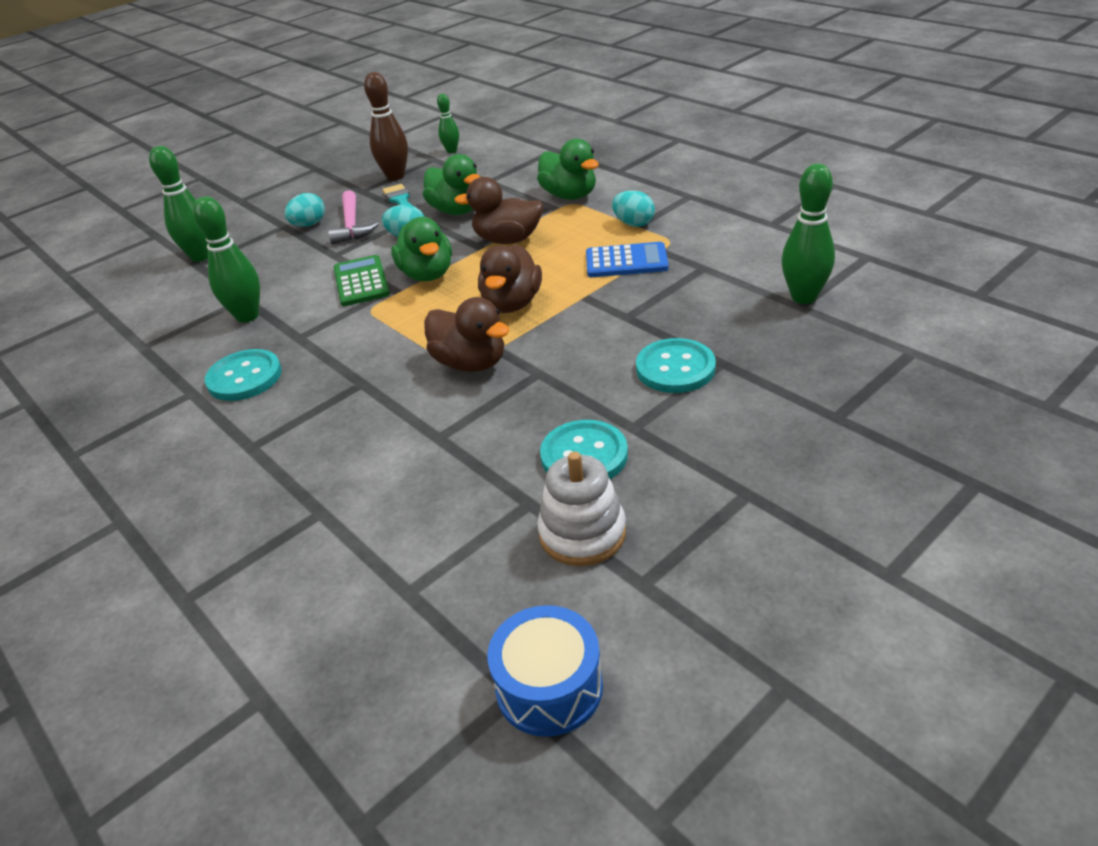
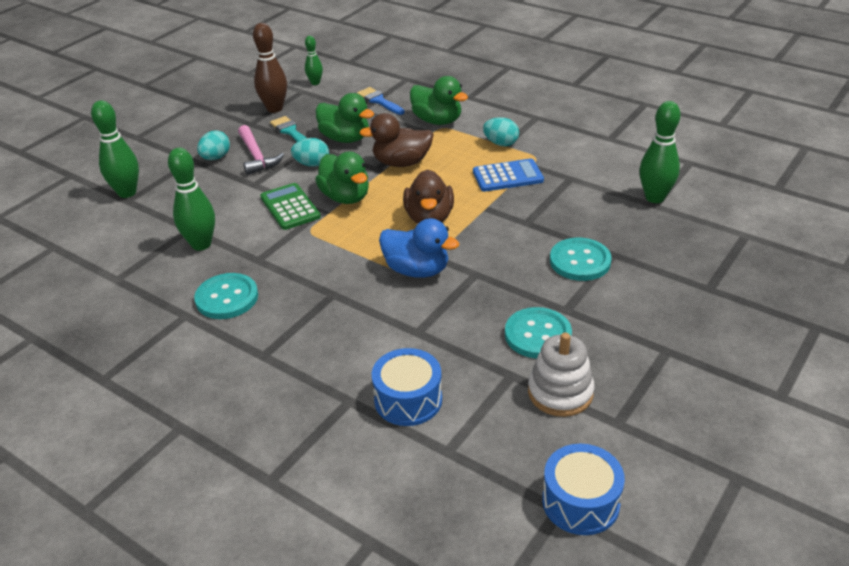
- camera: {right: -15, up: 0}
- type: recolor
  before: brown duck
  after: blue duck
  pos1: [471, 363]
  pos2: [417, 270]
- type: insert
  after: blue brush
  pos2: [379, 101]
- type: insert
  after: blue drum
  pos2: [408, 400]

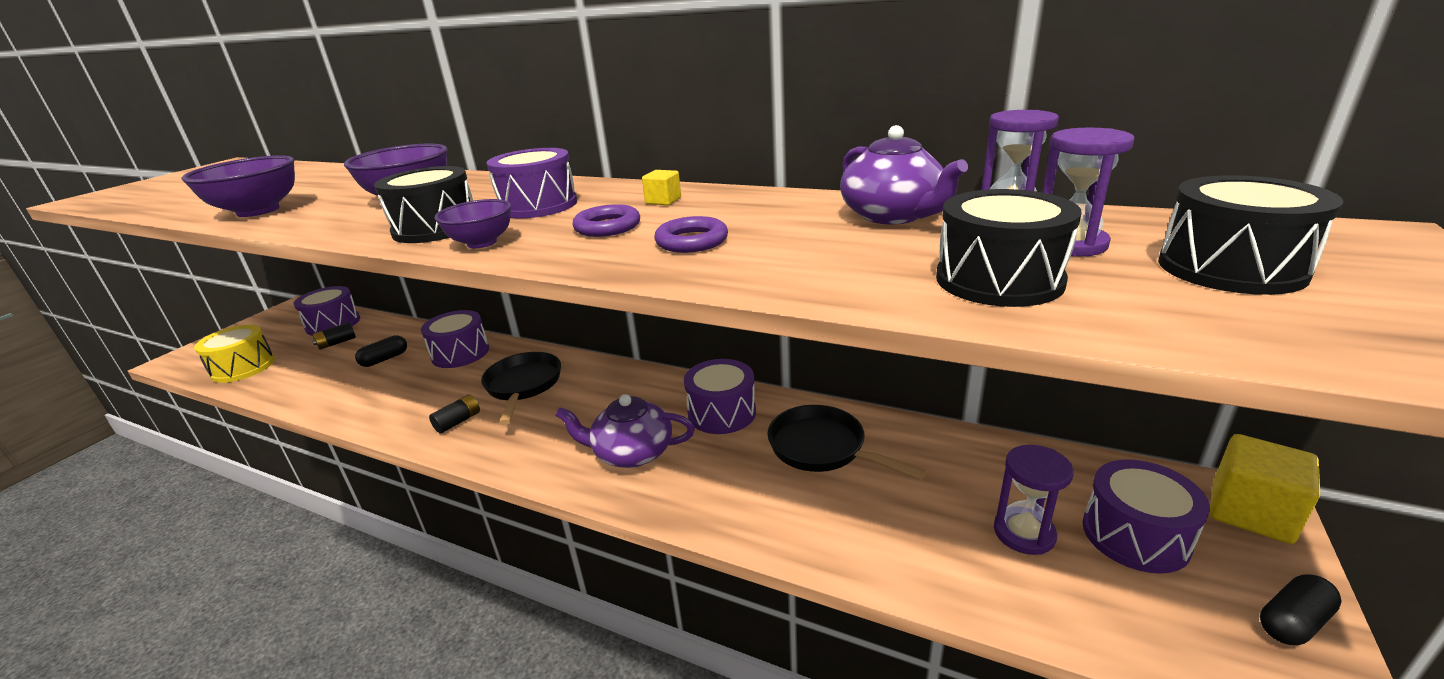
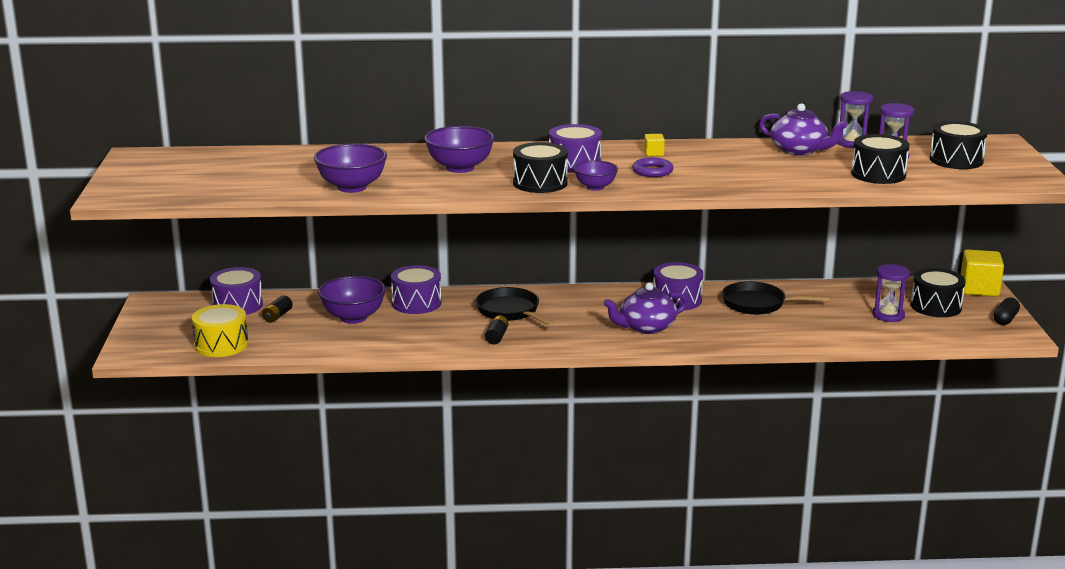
- camera: {right: -30, up: -5}
- type: replace
  before: black capsule
  after: purple bowl
  pos1: [385, 359]
  pos2: [353, 317]
- type: delete
  before: purple ring
  pos1: [691, 241]
- type: recolor
  before: purple drum
  after: black drum
  pos1: [1135, 535]
  pos2: [936, 306]

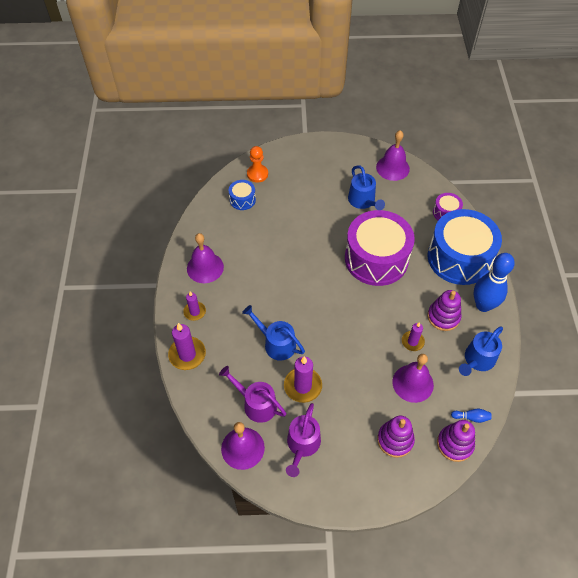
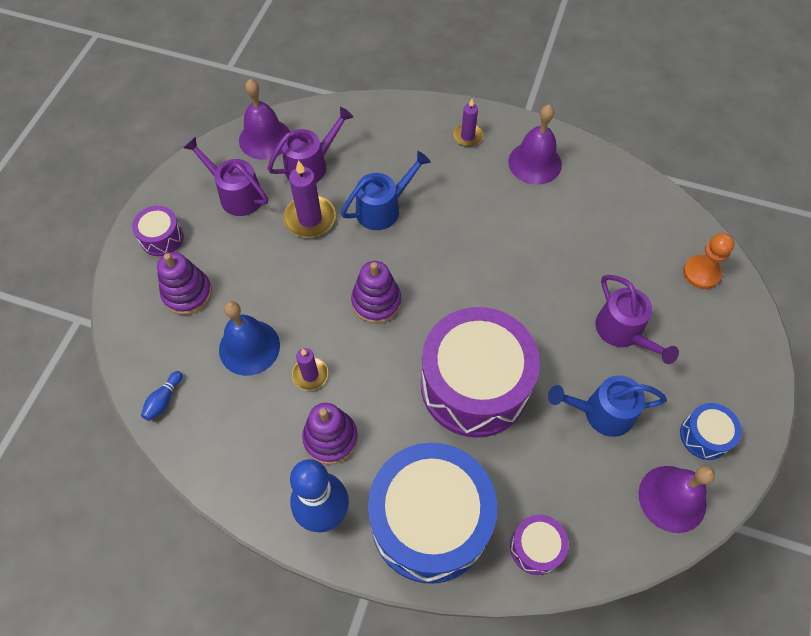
- camera: {right: 110, up: 5}
- type: delete
  before: purple candle
  pos1: [187, 354]
- type: move
  before: blue drum
  pos1: [242, 200]
  pos2: [704, 436]
- type: recolor
  before: purple bell
  after: blue bell
  pos1: [413, 383]
  pos2: [249, 347]
- type: move
  before: purple stacking toy
  pos1: [455, 444]
  pos2: [376, 302]
- type: delete
  before: blue watering can
  pos1: [477, 360]
- type: insert
  after: purple drum
  pos2: [162, 238]
- type: insert
  after: purple watering can
  pos2: [623, 332]

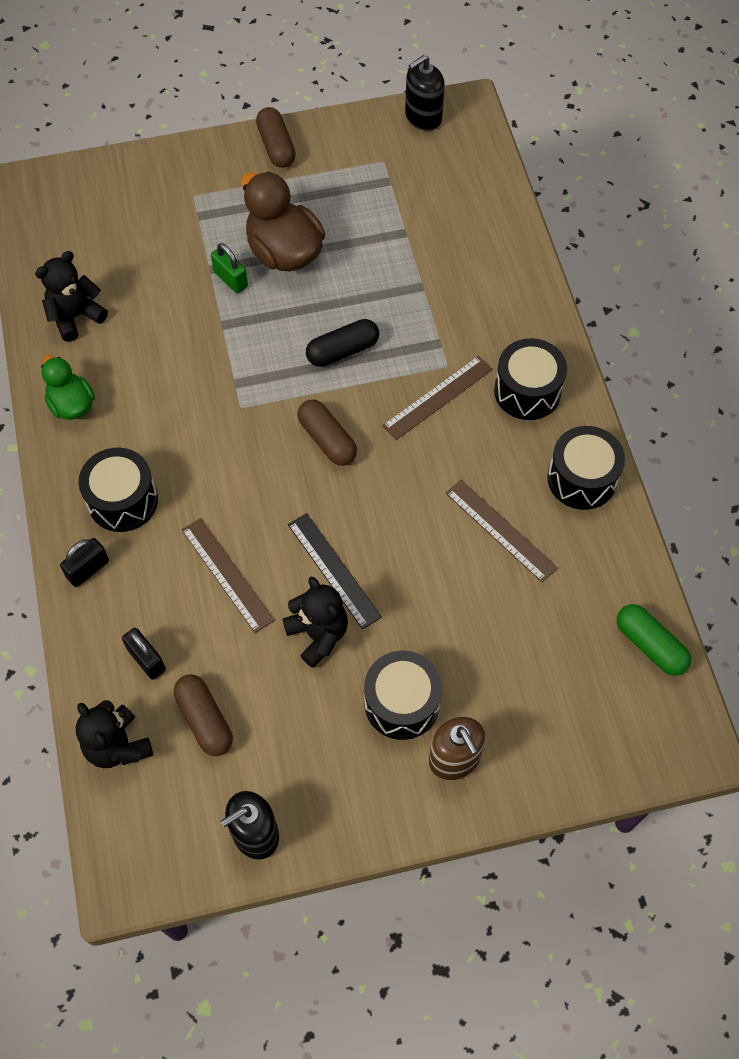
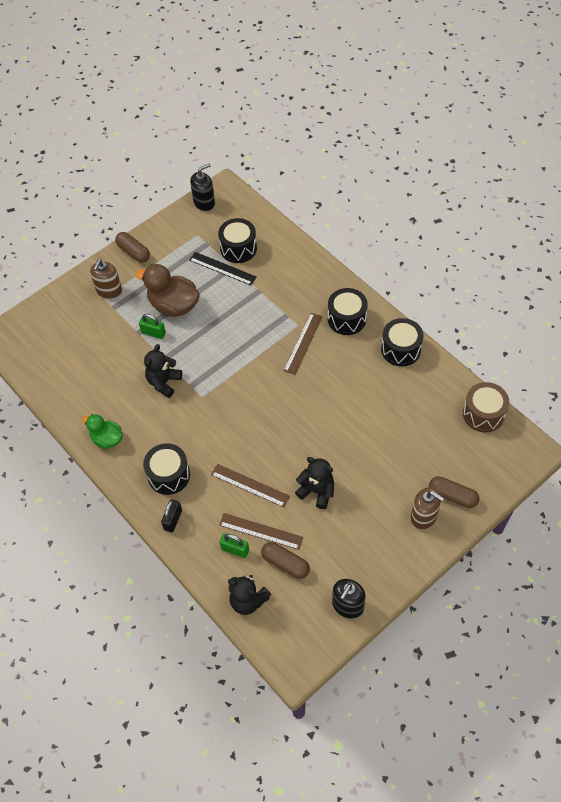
- camera: {right: -25, up: -5}
- type: move
  before: black teddy bear
  pos1: [75, 317]
  pos2: [164, 382]
- type: recolor
  before: black padlock
  after: green padlock
  pos1: [146, 659]
  pos2: [235, 549]
- type: move
  before: black ruler
  pos1: [334, 570]
  pos2: [222, 268]
- type: move
  before: brown capsule
  pos1: [327, 439]
  pos2: [452, 496]
- type: delete
  before: black capsule
  pos1: [342, 351]
- type: move
  before: black drum
  pos1: [401, 703]
  pos2: [238, 248]
- type: rotate
  before: black soap dispenser
  pos1: [423, 117]
  pos2: [204, 203]
  turn: -150
- type: move
  before: brown ruler
  pos1: [500, 530]
  pos2: [260, 531]
- type: replace
  before: green capsule
  after: brown drum
  pos1: [650, 645]
  pos2: [483, 414]
- type: insert
  after: brown soap dispenser
  pos2: [109, 291]

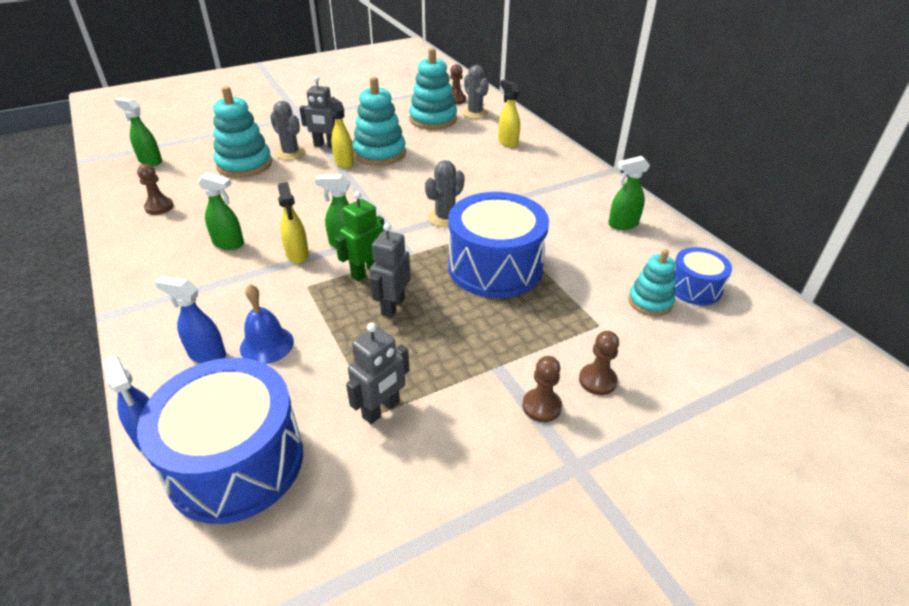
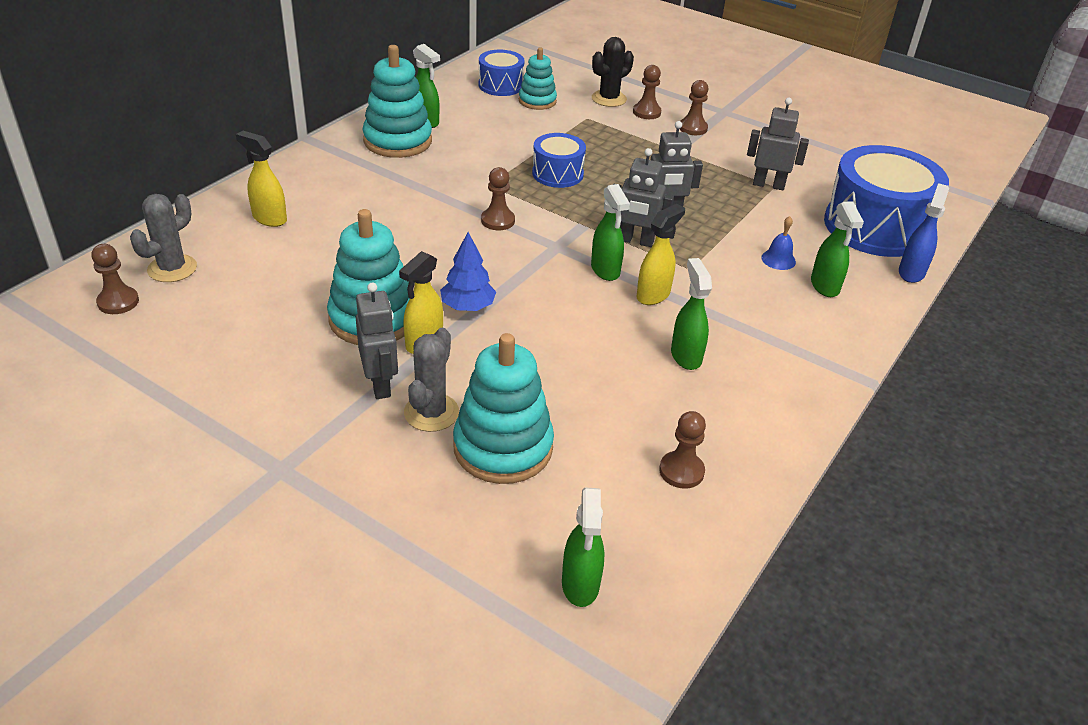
- camera: {right: -120, up: 0}
- type: recolor
  before: blue spray bottle
  after: green spray bottle
  pos1: [206, 355]
  pos2: [825, 286]
- type: resize
  before: blue bell
  pos1: [267, 345]
  pos2: [778, 259]
  scale: 0.66
- type: recolor
  before: green robot
  after: grey robot
  pos1: [366, 272]
  pos2: [636, 241]
- type: move
  before: turquoise stacking toy
  pos1: [433, 119]
  pos2: [398, 141]
- type: replace
  before: grey cactus
  after: brown pawn
  pos1: [445, 218]
  pos2: [498, 221]
- type: resize
  before: blue drum
  pos1: [495, 267]
  pos2: [557, 174]
  scale: 0.53
- type: rotate
  before: yellow spray bottle
  pos1: [507, 142]
  pos2: [269, 218]
  turn: 90
- type: insert
  after: blue tree
  pos2: [467, 307]
- type: insert
  after: black cactus
  pos2: [609, 99]

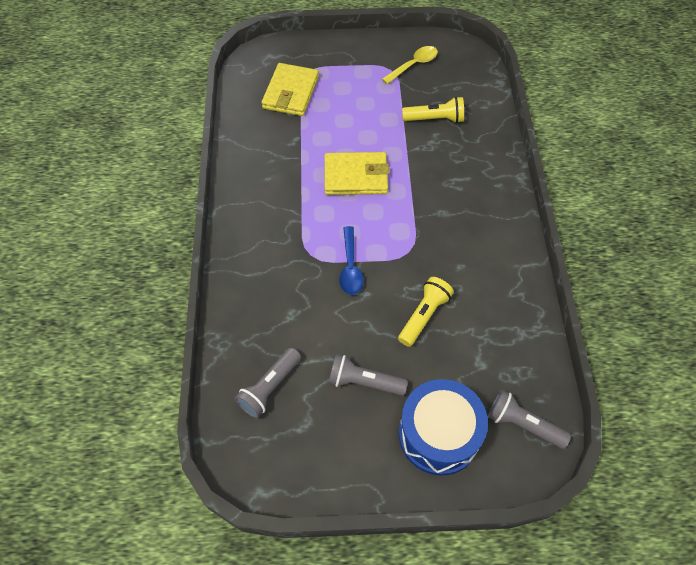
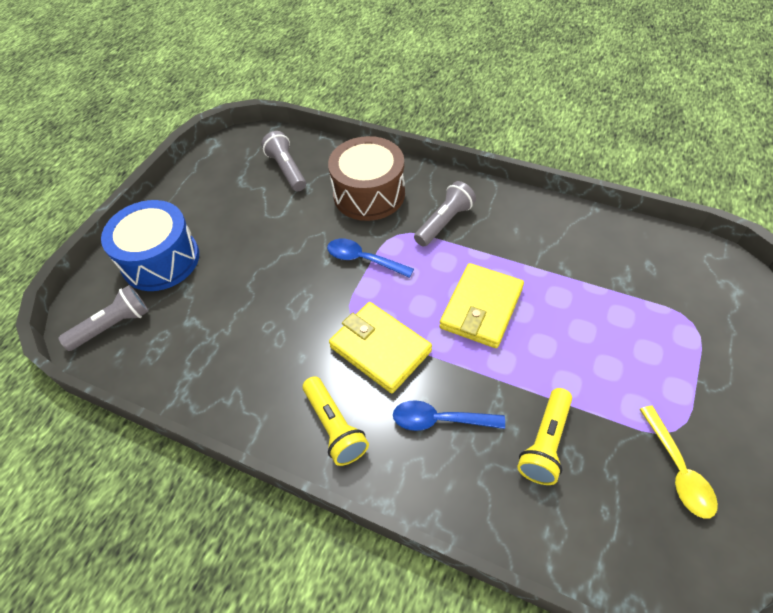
- camera: {right: 120, up: -5}
- type: move
  before: yellow wallet
  pos1: [291, 92]
  pos2: [380, 349]
- type: move
  before: grey flashlight
  pos1: [364, 382]
  pos2: [444, 222]
- type: move
  before: yellow flashlight
  pos1: [423, 315]
  pos2: [335, 427]
- type: insert
  after: brown drum
  pos2: [369, 194]
- type: insert
  after: blue spoon
  pos2: [440, 420]

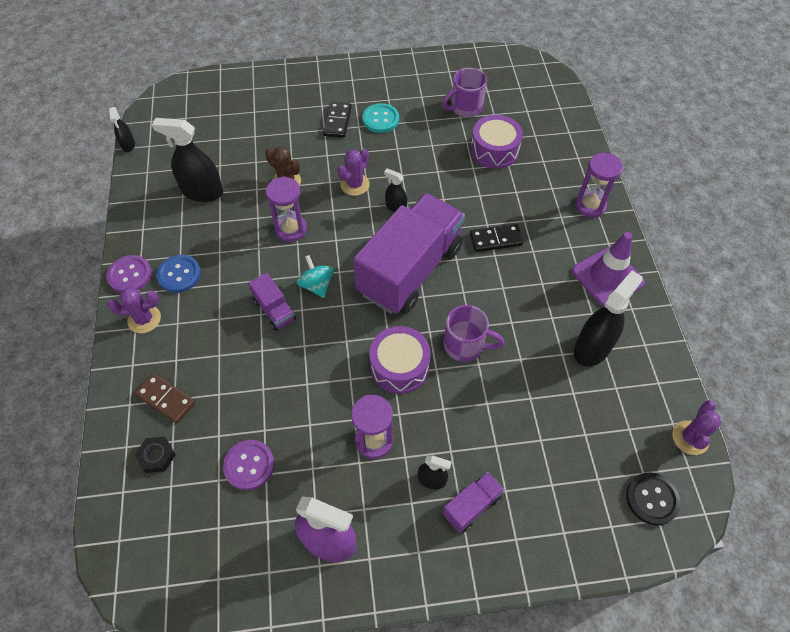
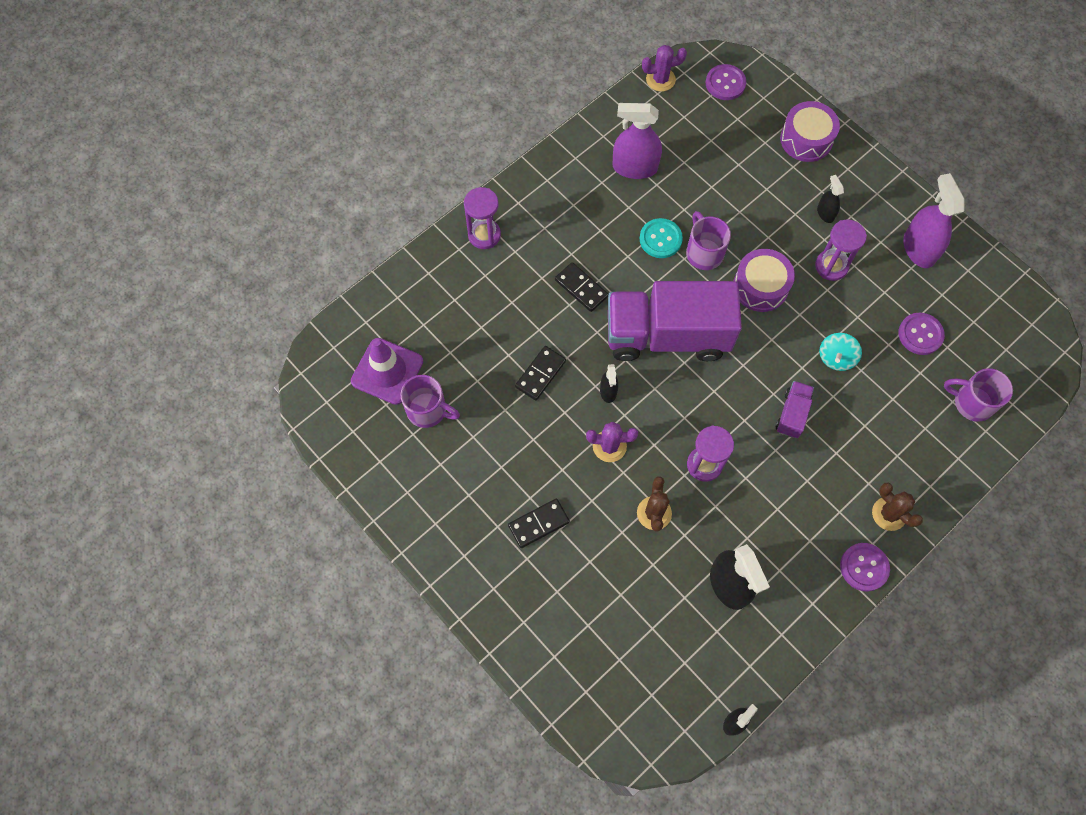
- camera: {right: -125, up: 10}
- type: recolor
  before: purple cactus
  after: brown cactus
  pos1: [144, 319]
  pos2: [889, 514]
- type: delete
  before: brown domino
  pos1: [165, 399]
- type: replace
  before: black nut
  after: purple mug
  pos1: [157, 456]
  pos2: [971, 402]
- type: delete
  before: blue button
  pos1: [179, 274]
- type: move
  before: turquoise spinning top
  pos1: [317, 285]
  pos2: [836, 358]
- type: move
  before: turquoise button
  pos1: [380, 119]
  pos2: [660, 239]
- type: delete
  before: purple truck
  pos1: [471, 506]
- type: move
  before: purple drum
  pos1: [494, 150]
  pos2: [806, 139]
- type: move
  before: purple traffic cone
  pos1: [607, 277]
  pos2: [387, 371]
- type: recolor
  before: black spray bottle
  after: purple spray bottle
  pos1: [592, 348]
  pos2: [634, 167]
- type: recolor
  before: black button
  after: purple button
  pos1: [652, 499]
  pos2: [725, 83]
- type: insert
  after: black domino
  pos2: [540, 374]

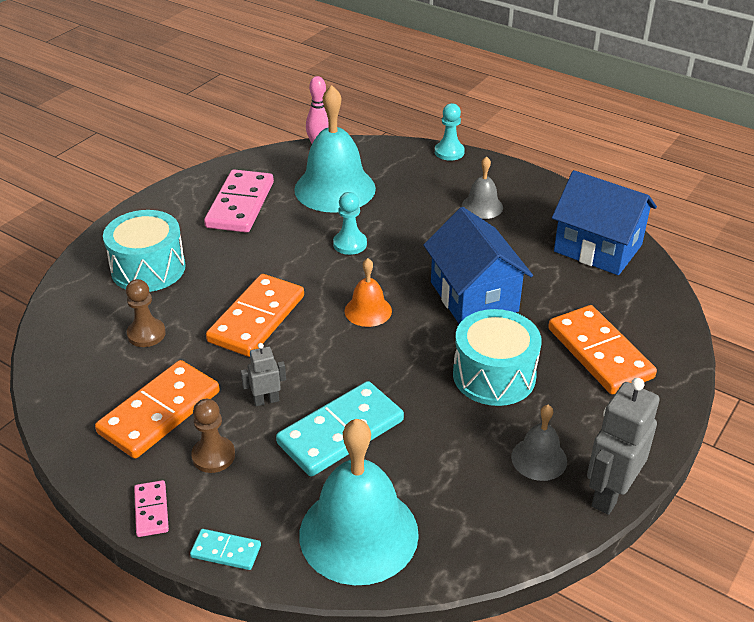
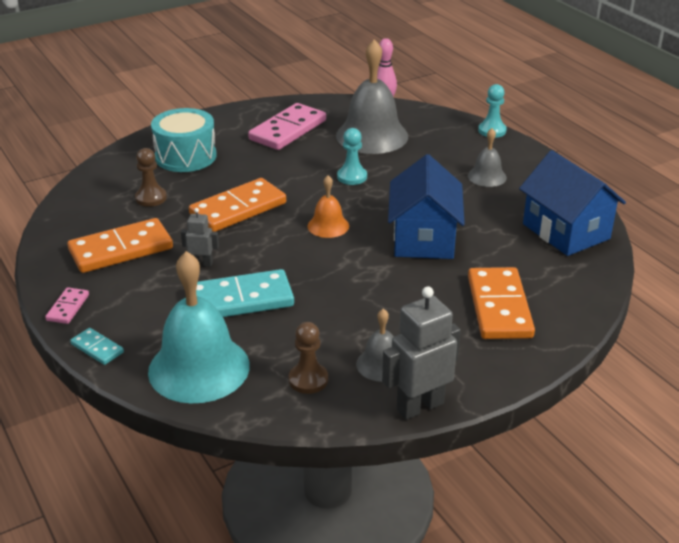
- camera: {right: 25, up: -5}
- type: move
  before: brown pawn
  pos1: [213, 456]
  pos2: [308, 380]
- type: recolor
  before: turquoise bell
  after: grey bell
  pos1: [335, 188]
  pos2: [372, 136]
- type: delete
  before: turquoise drum
  pos1: [494, 375]

